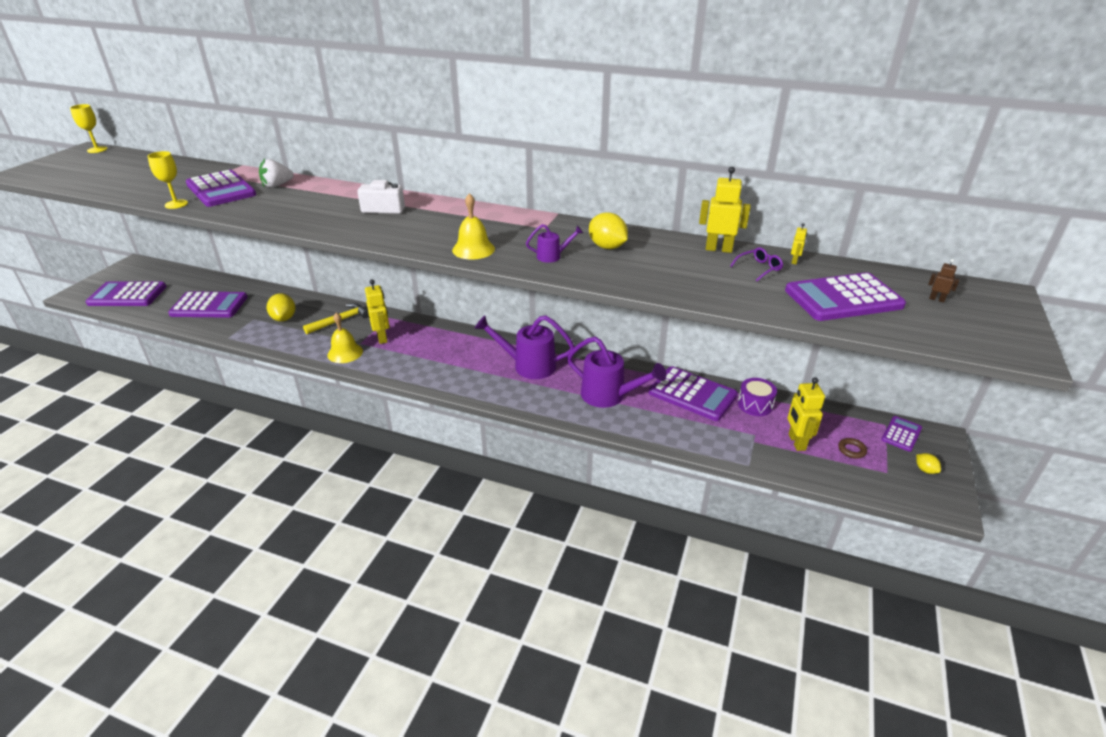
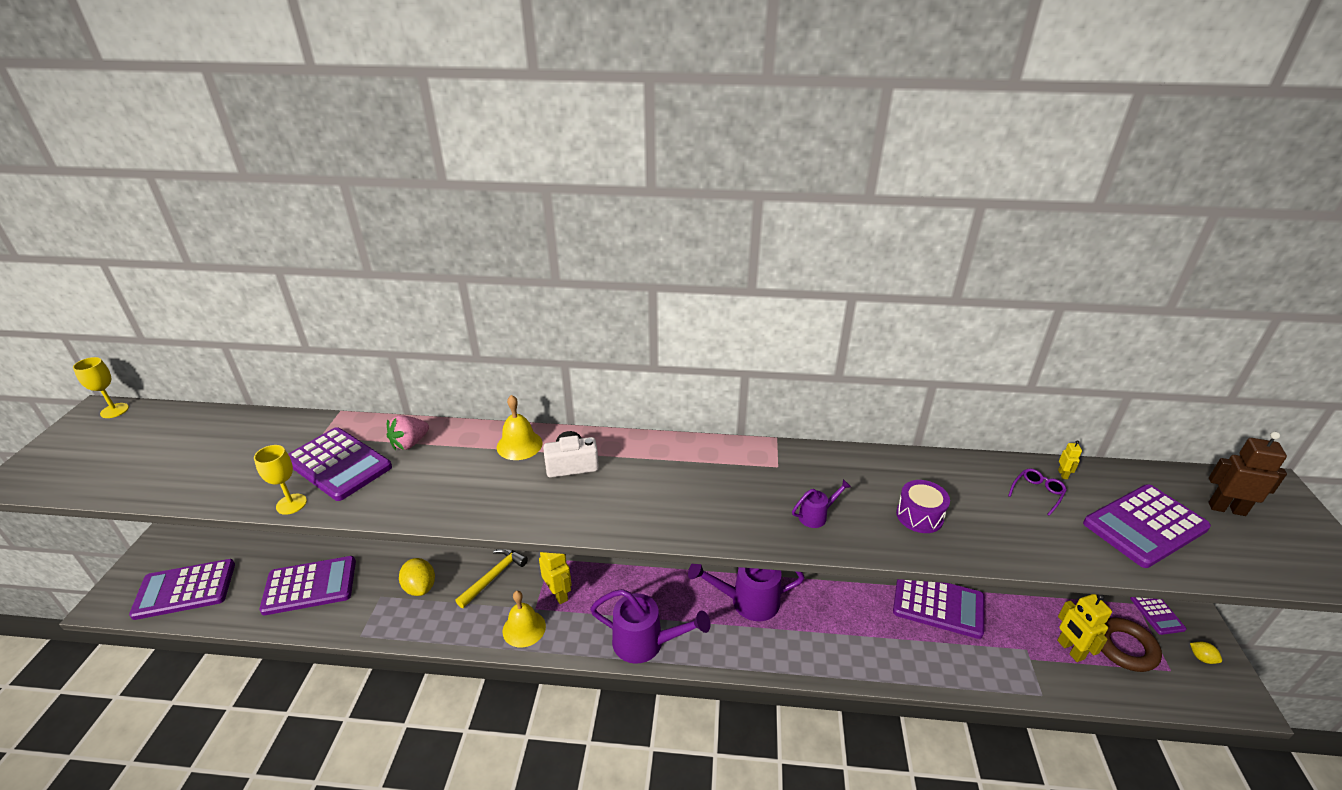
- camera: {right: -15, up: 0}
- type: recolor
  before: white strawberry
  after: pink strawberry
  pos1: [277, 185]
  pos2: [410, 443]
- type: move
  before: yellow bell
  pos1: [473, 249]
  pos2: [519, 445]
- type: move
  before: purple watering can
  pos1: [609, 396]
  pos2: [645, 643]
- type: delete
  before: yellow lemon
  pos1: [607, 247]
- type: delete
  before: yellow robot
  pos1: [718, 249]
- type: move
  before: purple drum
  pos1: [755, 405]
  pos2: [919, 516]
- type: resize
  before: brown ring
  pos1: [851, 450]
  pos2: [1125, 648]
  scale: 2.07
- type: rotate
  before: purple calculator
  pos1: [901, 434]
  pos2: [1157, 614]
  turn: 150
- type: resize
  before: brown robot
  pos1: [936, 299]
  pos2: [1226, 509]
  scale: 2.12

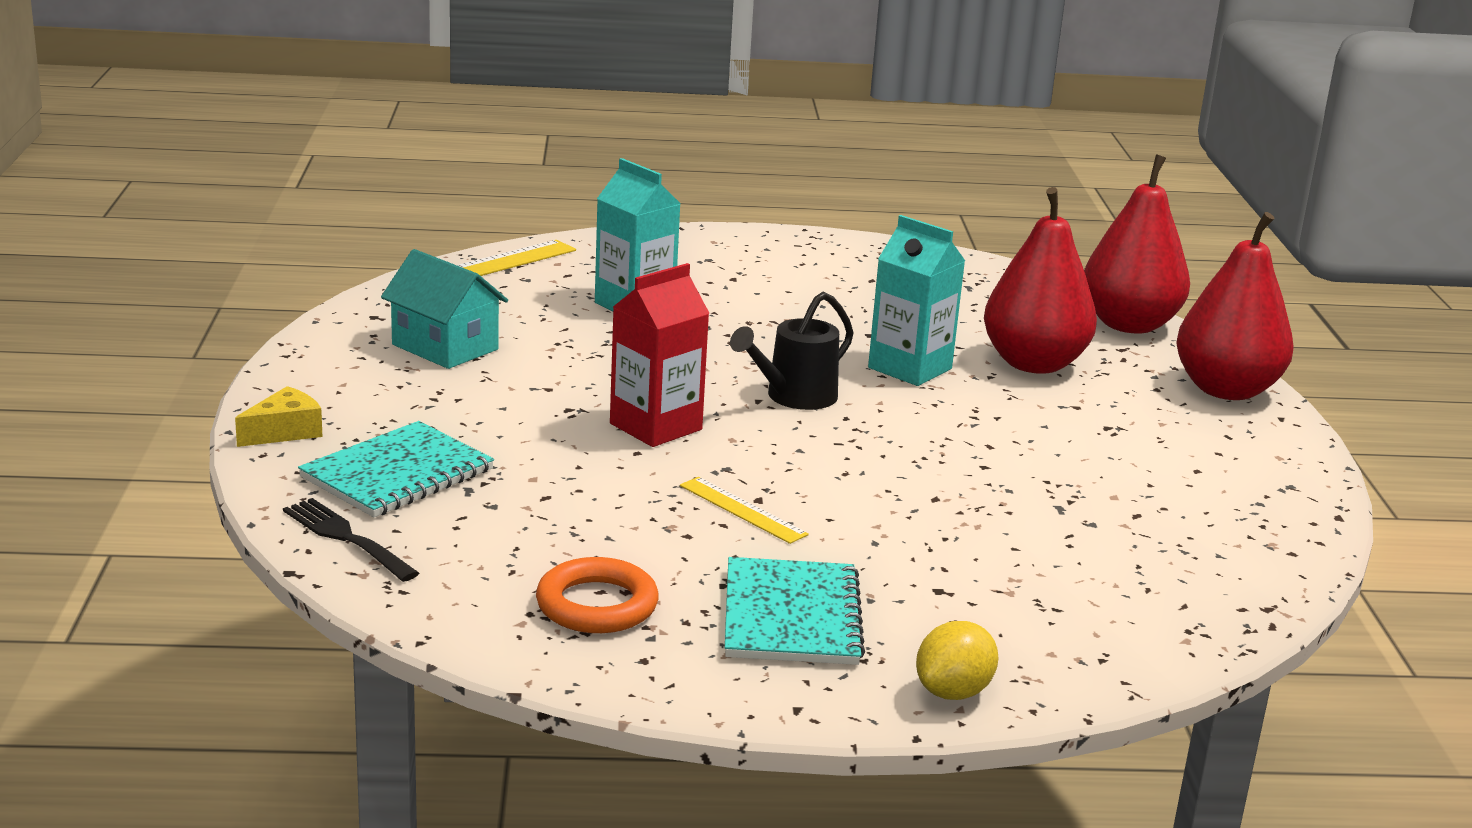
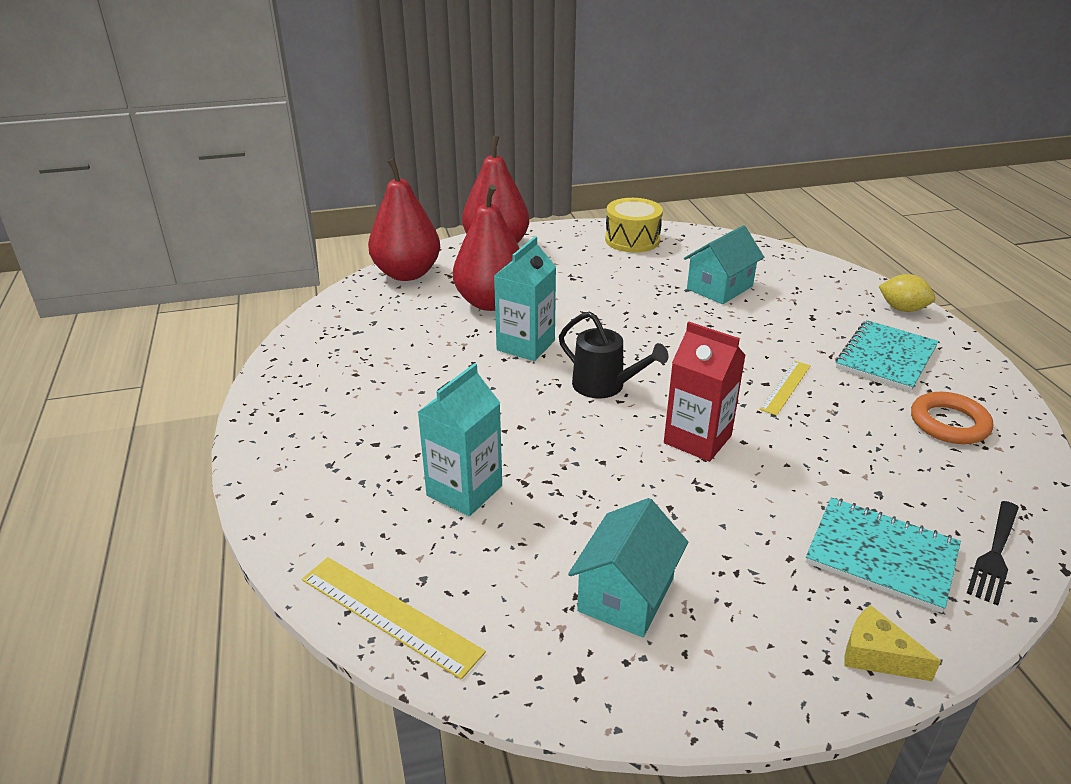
- camera: {right: -100, up: 10}
- type: rotate
  before: turquoise notebook
  pos1: [791, 616]
  pos2: [886, 357]
  turn: -45
- type: insert
  after: yellow drum
  pos2: [632, 240]
- type: insert
  after: turquoise house
  pos2: [719, 288]

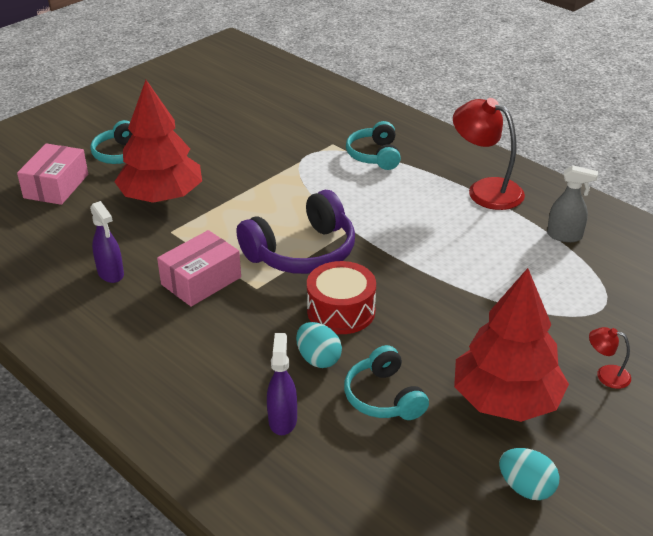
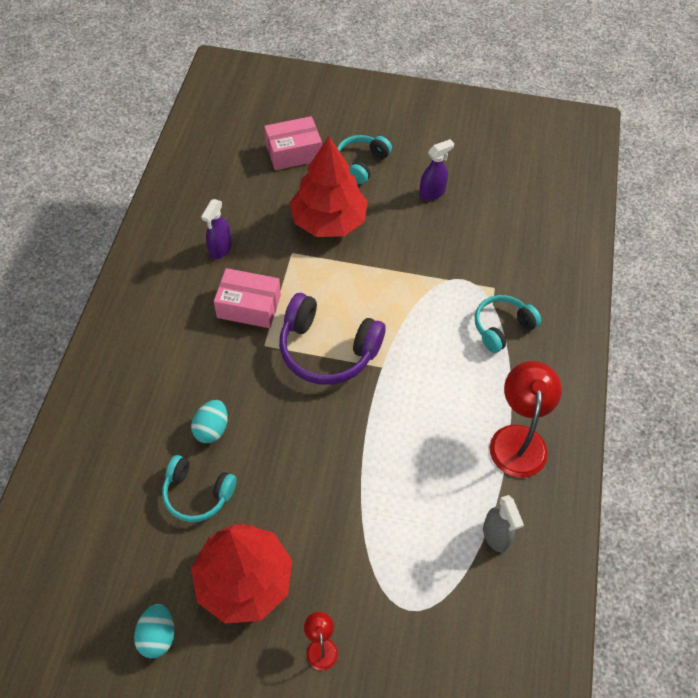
- camera: {right: 55, up: 20}
- type: move
  before: purple spray bottle
  pos1: [282, 420]
  pos2: [432, 193]
- type: delete
  before: red drum
  pos1: [341, 311]
- type: rotate
  before: turquoise headphones
  pos1: [384, 397]
  pos2: [197, 493]
  turn: -105

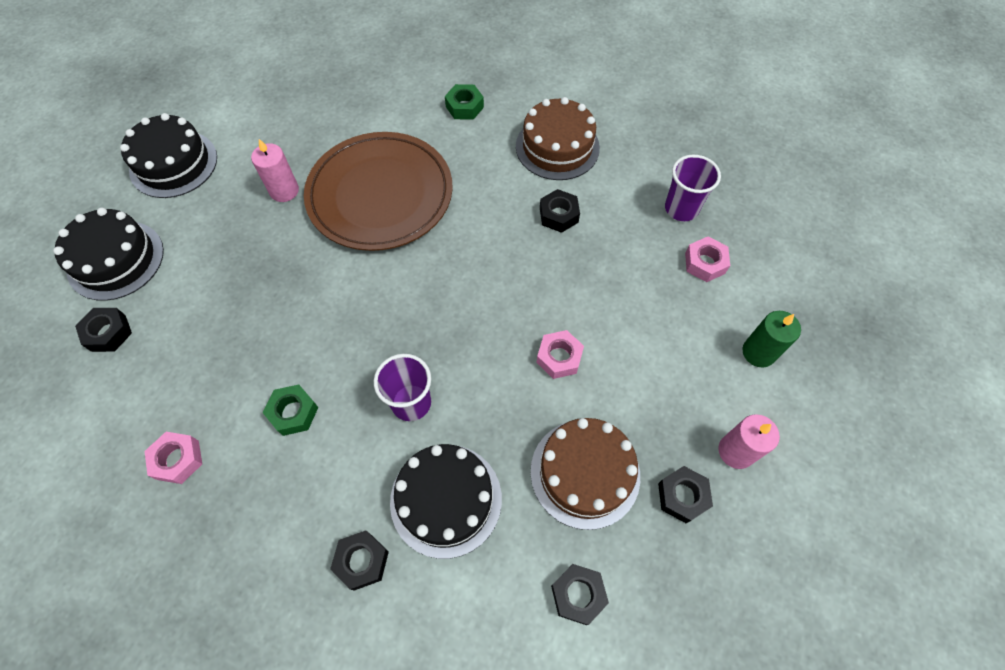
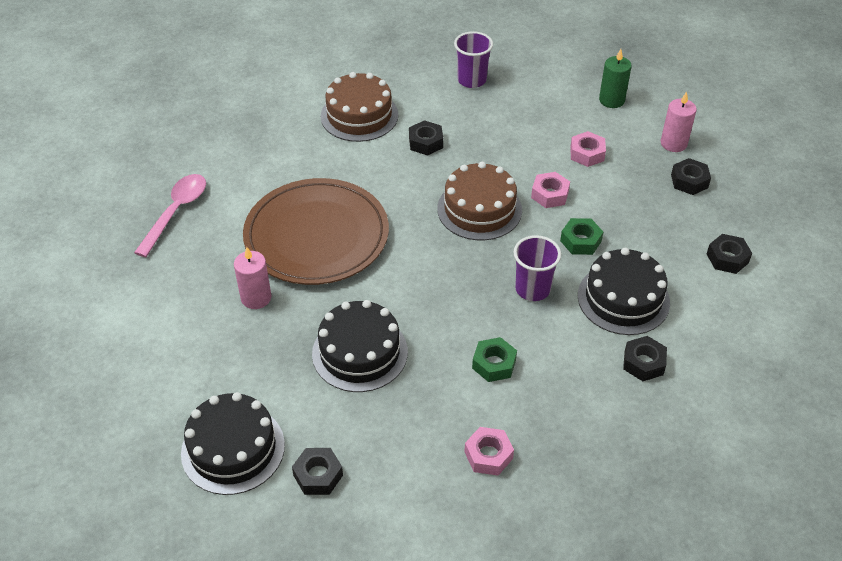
- camera: {right: -60, up: -15}
- type: move
  before: black cake
  pos1: [173, 164]
  pos2: [360, 352]
- type: move
  before: green nut
  pos1: [464, 107]
  pos2: [580, 241]
- type: move
  before: brown cake
  pos1: [585, 473]
  pos2: [479, 209]
- type: move
  before: pink nut
  pos1: [704, 263]
  pos2: [587, 154]
- type: insert
  after: pink spoon
  pos2: [176, 212]

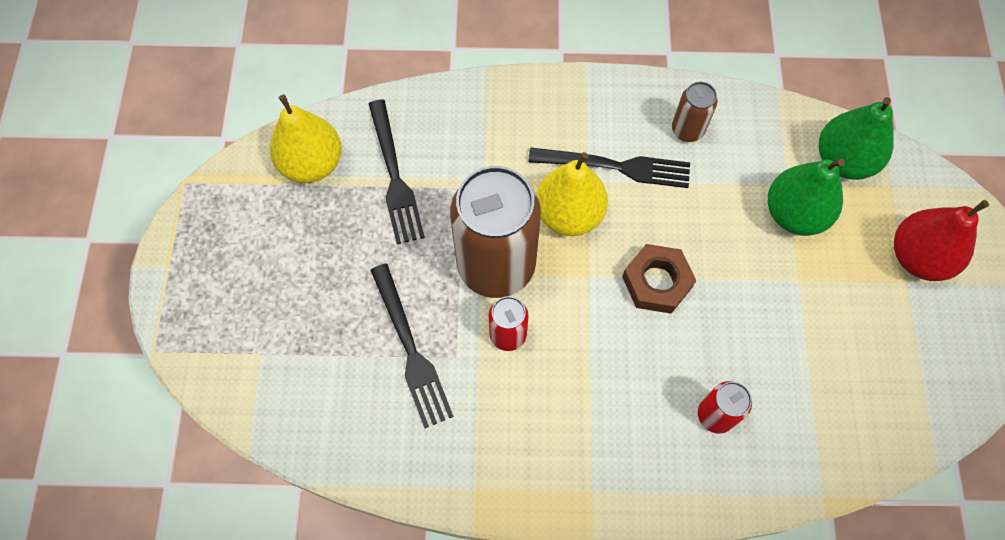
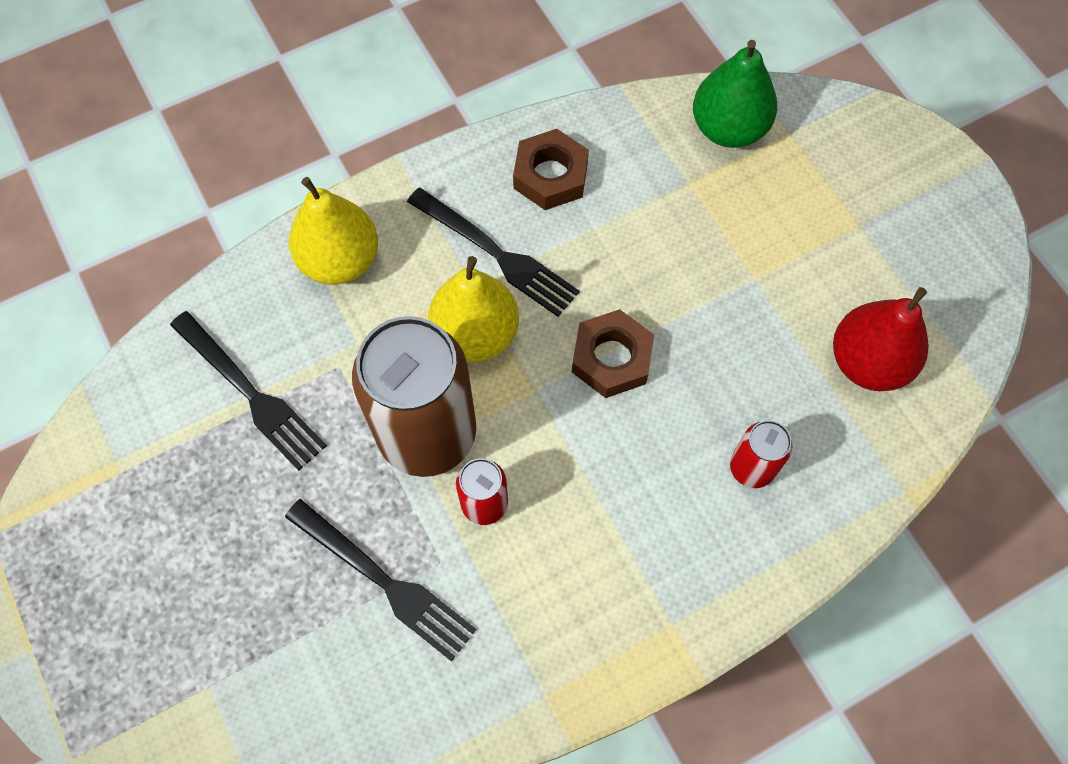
- camera: {right: -30, up: 0}
- type: move
  before: yellow pear
  pos1: [312, 164]
  pos2: [340, 260]
- type: rotate
  before: black fork
  pos1: [616, 167]
  pos2: [497, 254]
  turn: 60
- type: replace
  before: brown can
  after: brown nut
  pos1: [687, 130]
  pos2: [550, 176]
- type: delete
  before: green pear
  pos1: [794, 214]
- type: move
  before: red pear
  pos1: [918, 257]
  pos2: [868, 362]

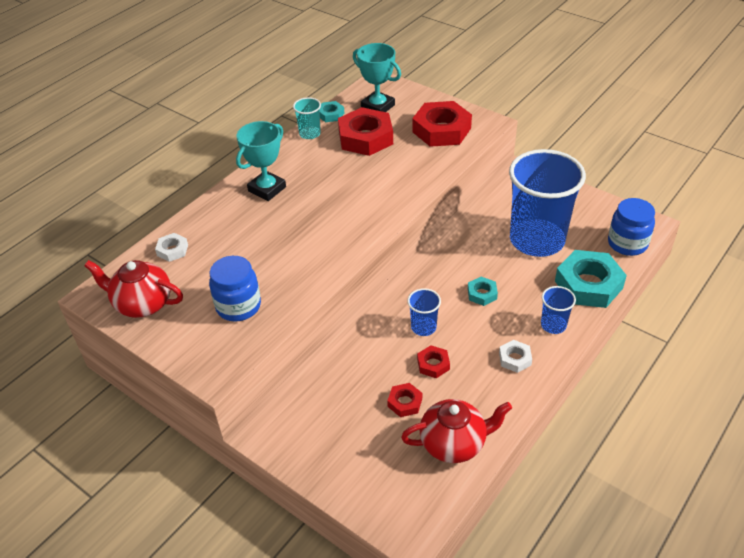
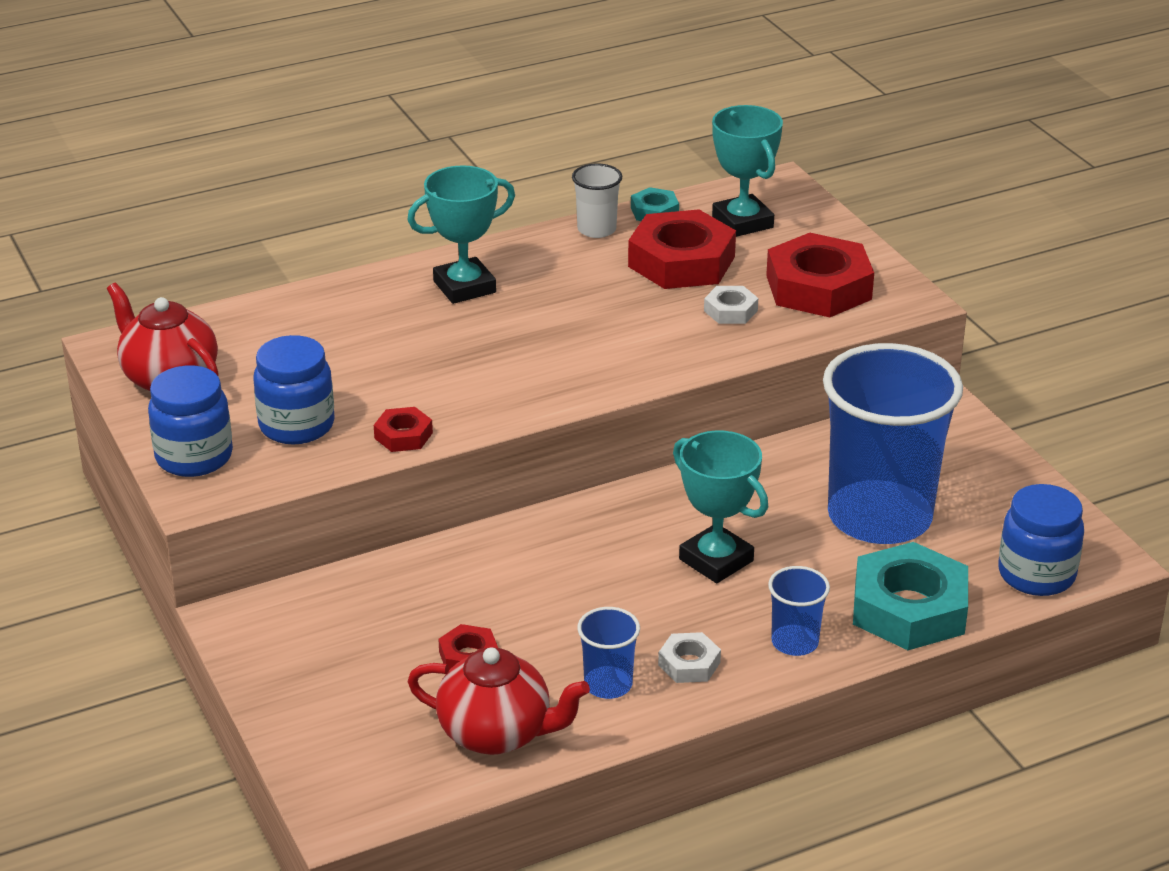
- camera: {right: 25, up: -10}
- type: move
  before: white nut
  pos1: [172, 250]
  pos2: [730, 311]
- type: recolor
  before: turquoise cup
  after: white cup
  pos1: [310, 134]
  pos2: [596, 229]
- type: move
  before: blue cup
  pos1: [423, 327]
  pos2: [608, 684]
- type: move
  before: red nut
  pos1: [433, 364]
  pos2: [403, 435]
- type: replace
  before: turquoise nut
  after: turquoise trophy
  pos1: [482, 294]
  pos2: [716, 560]
- type: insert
  after: blue jar
  pos2: [194, 457]

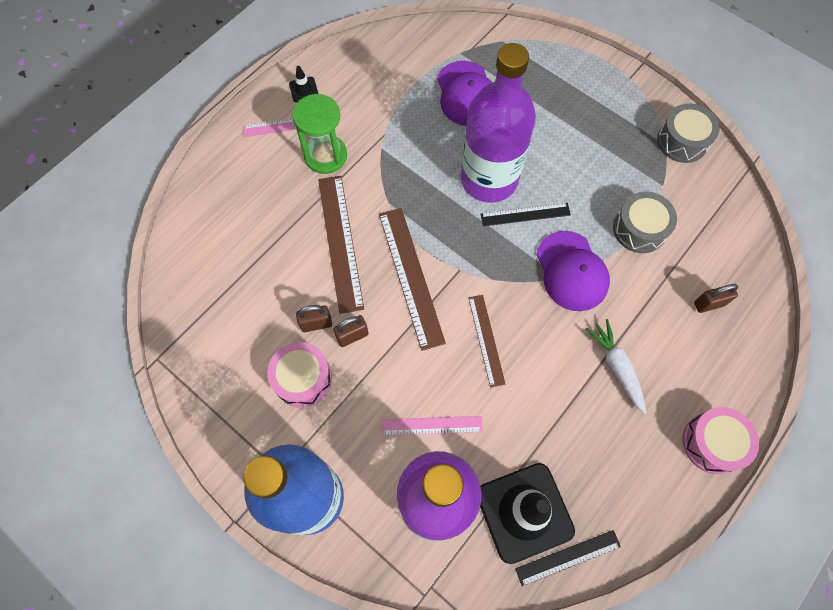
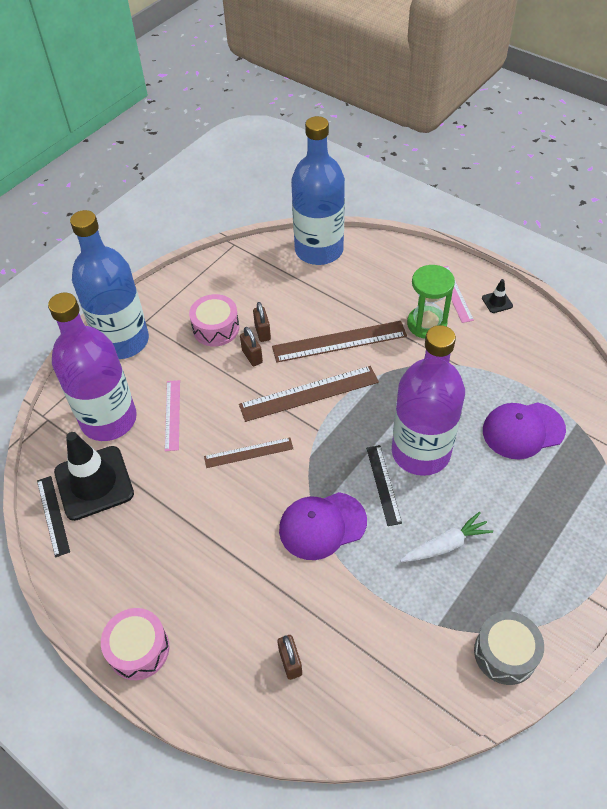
- camera: {right: 90, up: -15}
- type: move
  before: white carrot
  pos1: [617, 367]
  pos2: [445, 545]
- type: delete
  before: grey drum
  pos1: [639, 229]
- type: insert
  after: blue bottle
  pos2: [319, 250]

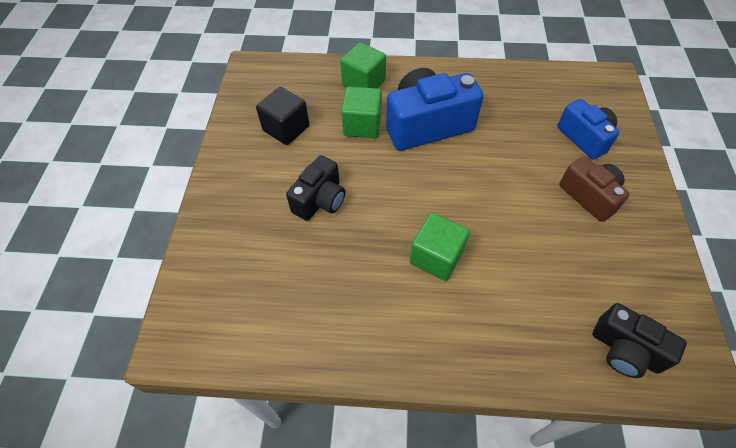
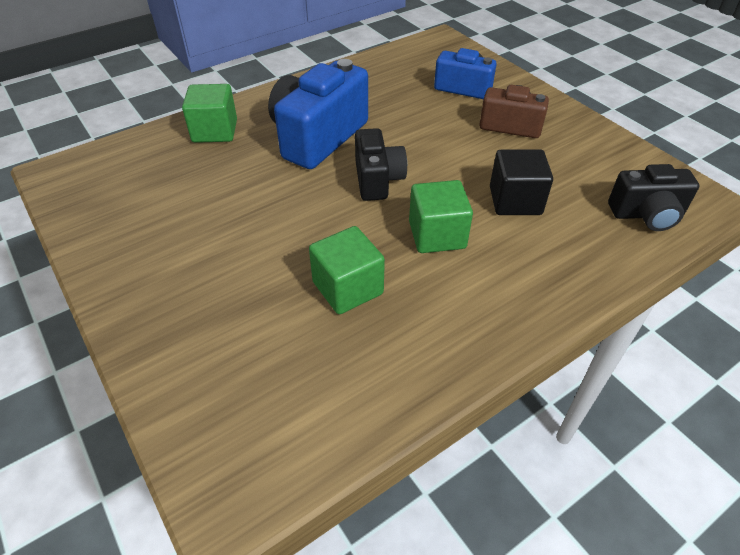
- camera: {right: -40, up: -10}
- type: move
  before: black cube
  pos1: [286, 128]
  pos2: [515, 201]
- type: move
  before: black camera
  pos1: [320, 200]
  pos2: [377, 179]
- type: move
  before: green cube
  pos1: [362, 125]
  pos2: [347, 288]

